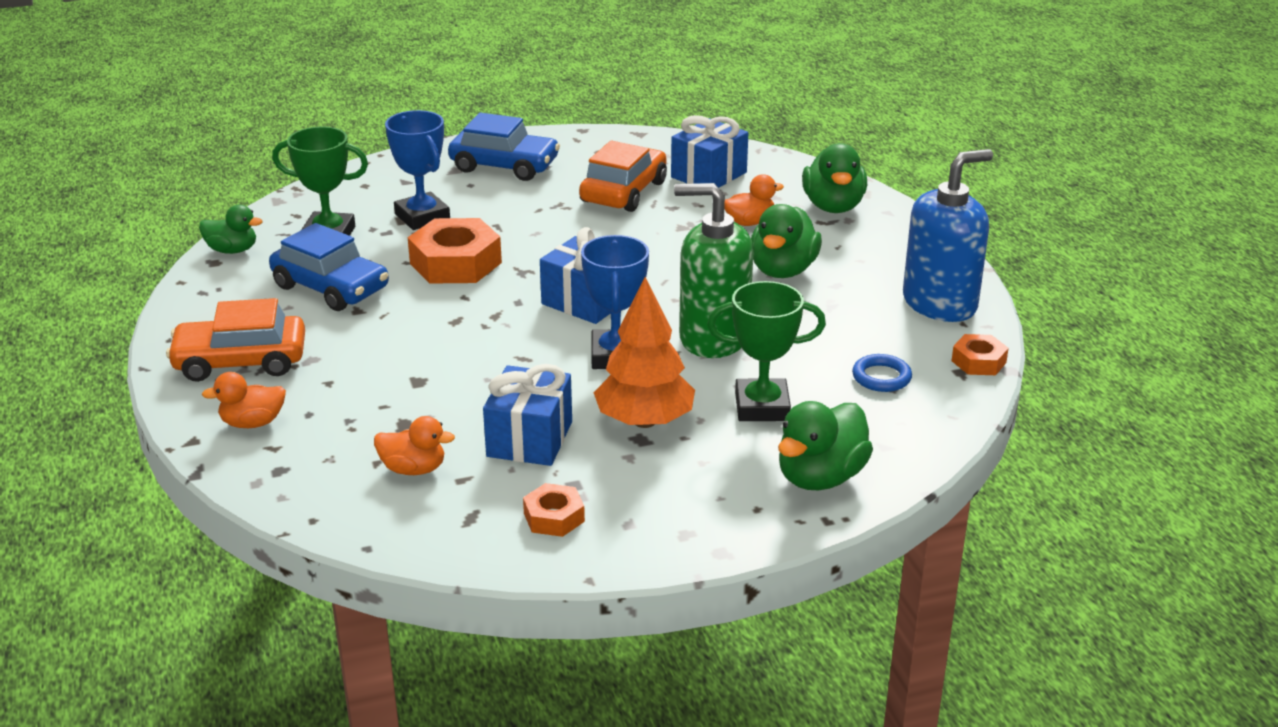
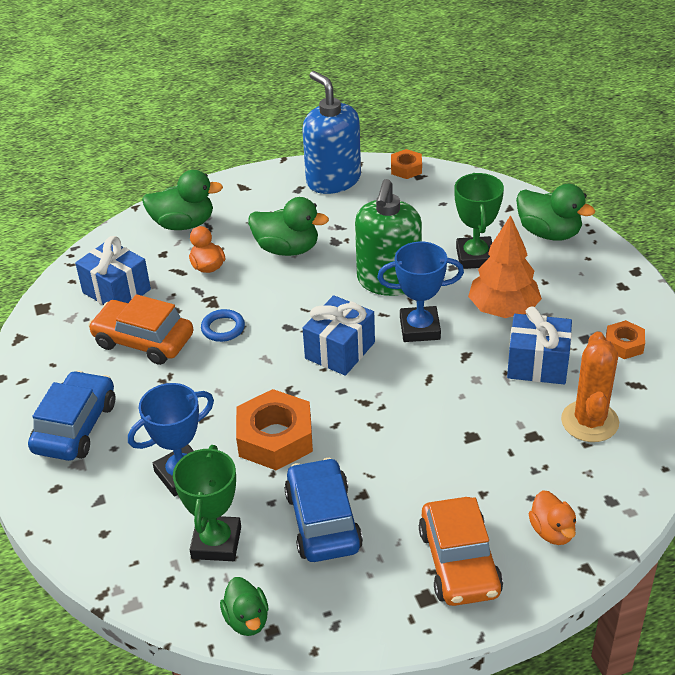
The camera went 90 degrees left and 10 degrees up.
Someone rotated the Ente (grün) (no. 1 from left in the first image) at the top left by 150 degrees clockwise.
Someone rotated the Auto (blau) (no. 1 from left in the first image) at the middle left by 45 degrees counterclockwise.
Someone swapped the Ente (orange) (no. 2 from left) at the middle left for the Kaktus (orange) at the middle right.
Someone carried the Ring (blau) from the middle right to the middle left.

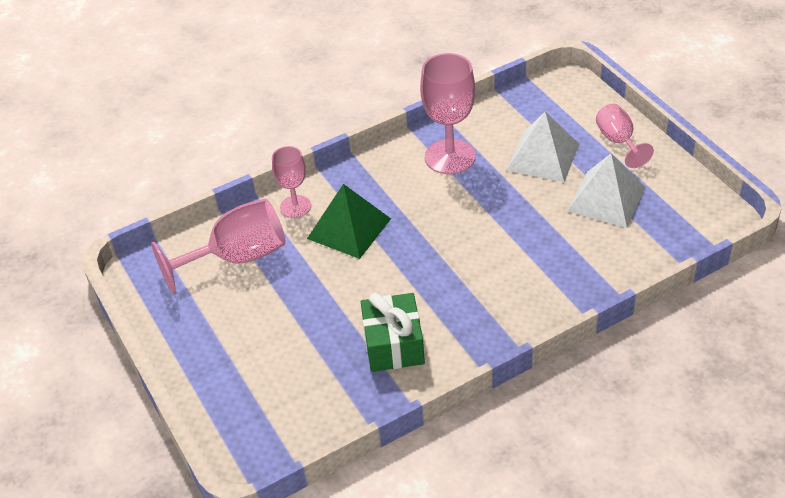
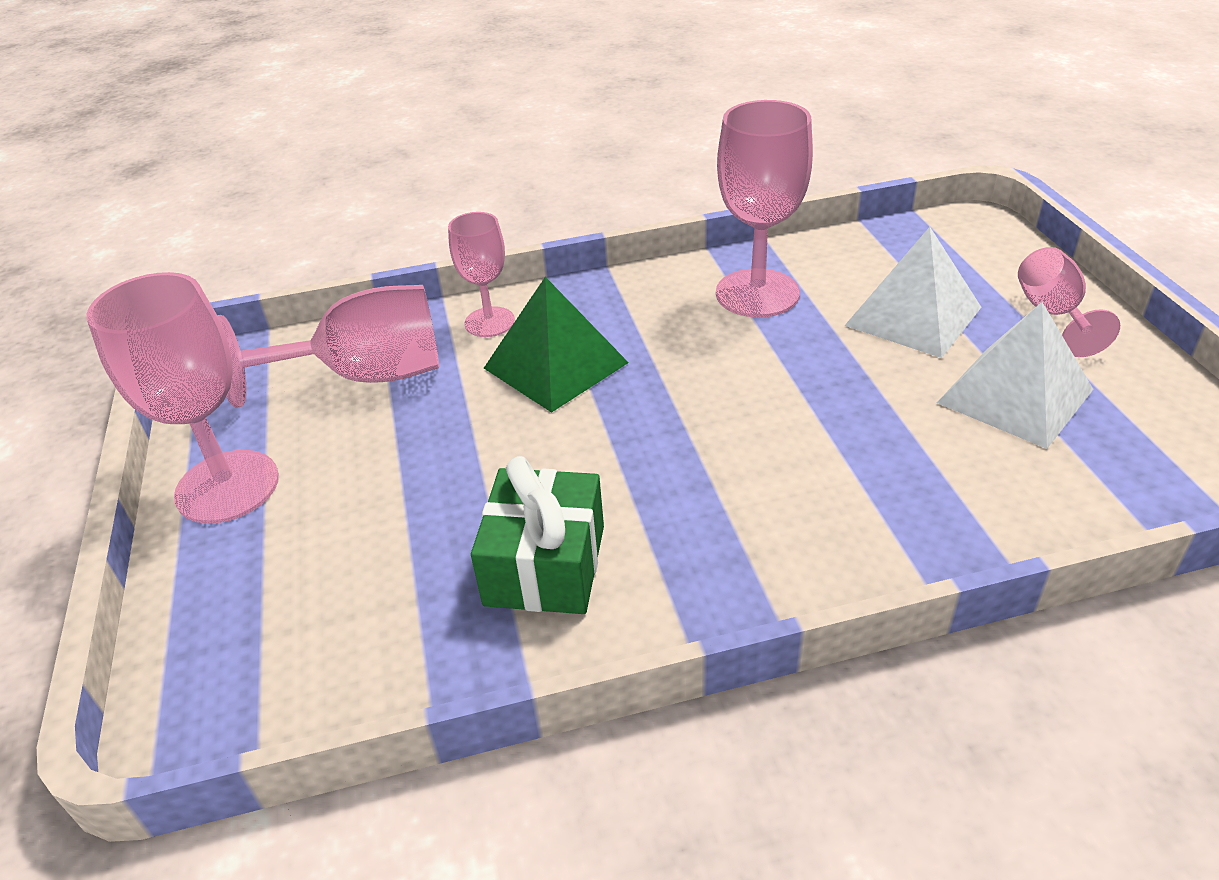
The camera went 15 degrees right and 5 degrees down.
Someone put down the Kelch (rosa) (no. 1 from left) at the middle left.

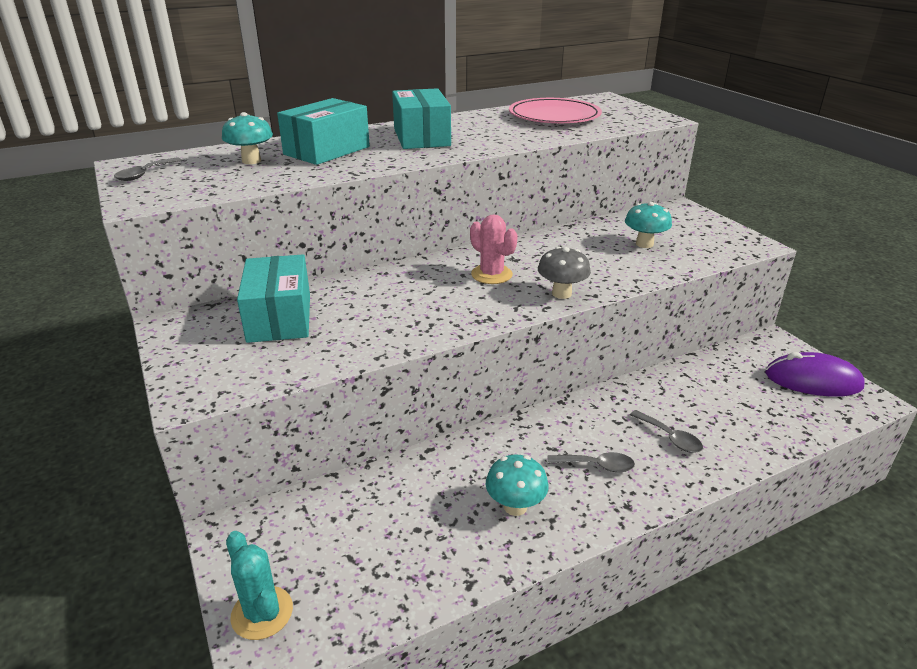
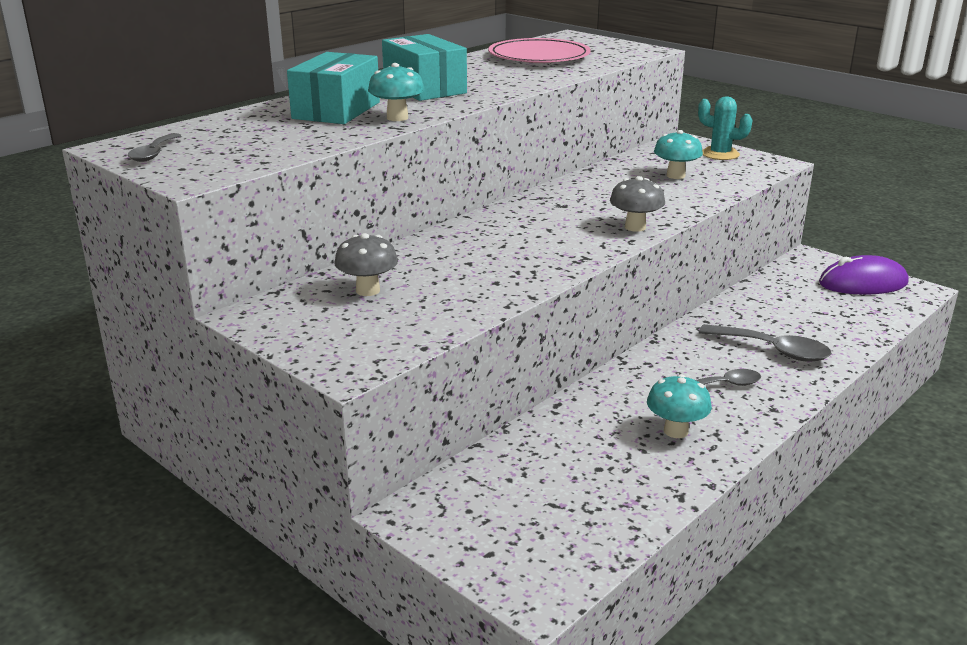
The camera went 20 degrees left and 5 degrees down.
Someone carried the Pilz (türkis) (no. 1 from left) from the top left to the top centre.
Someone carried the Kaktus (türkis) from the bottom left to the top right.
Someone swapped the Schachtel (türkis) (no. 1 from left) at the middle left for the Pilz (grau) (no. 1 from left) at the centre.
Someone took away the Kaktus (rosa) at the centre.
Someone scaled the Löffel (grau) (no. 3 from left) at the middle right by 1.58.

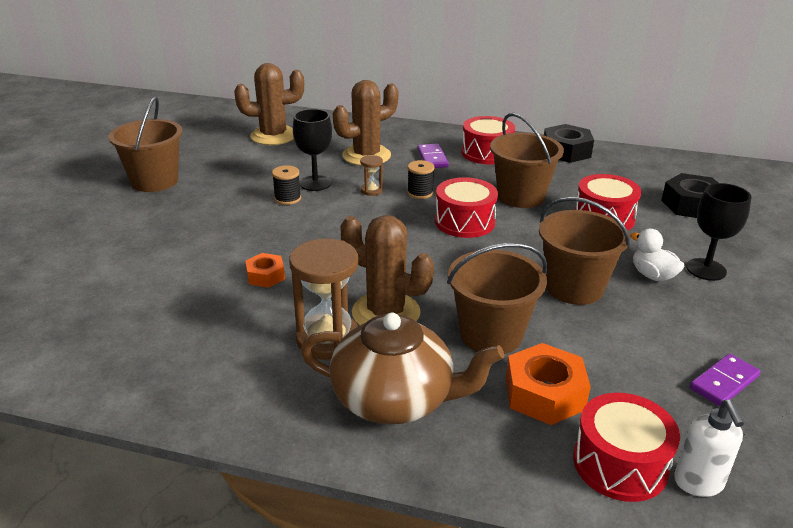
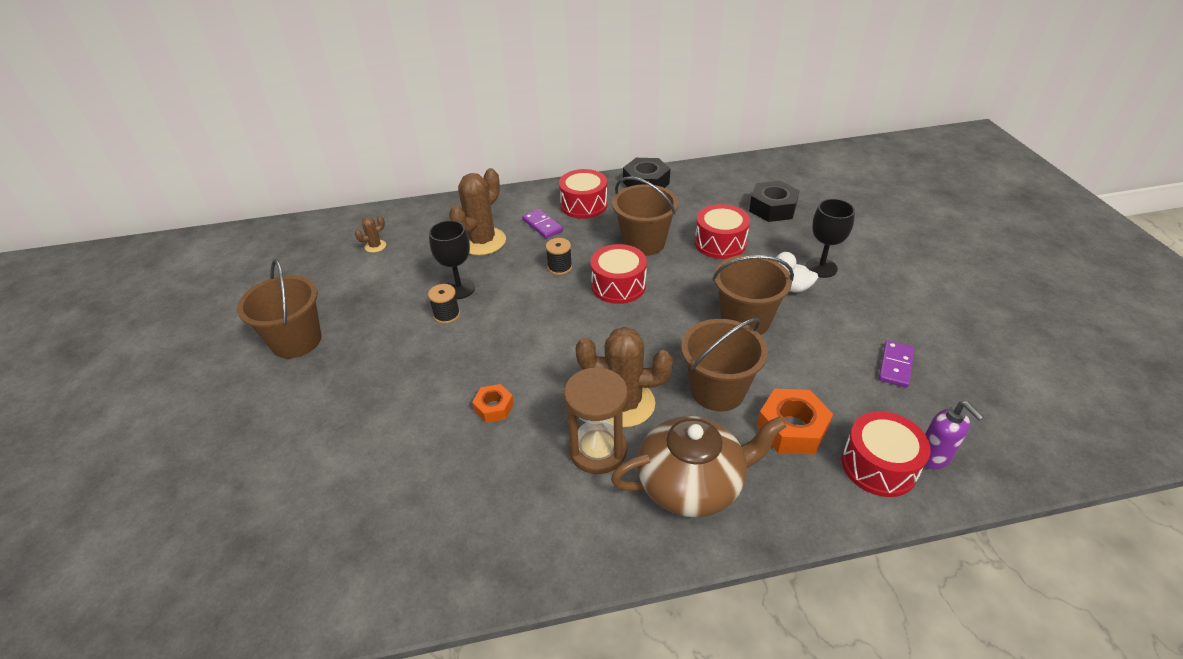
The camera went 25 degrees left and 10 degrees up.
Someone scaled the Kaktus (braun) (no. 1 from left) at the top centre by 0.45.
Someone took away the Sanduhr (braun) (no. 2 from left) at the top centre.
Someone repainted the Seifenspender (weiß) at the bottom right, which became the Seifenspender (lila) at the middle right.

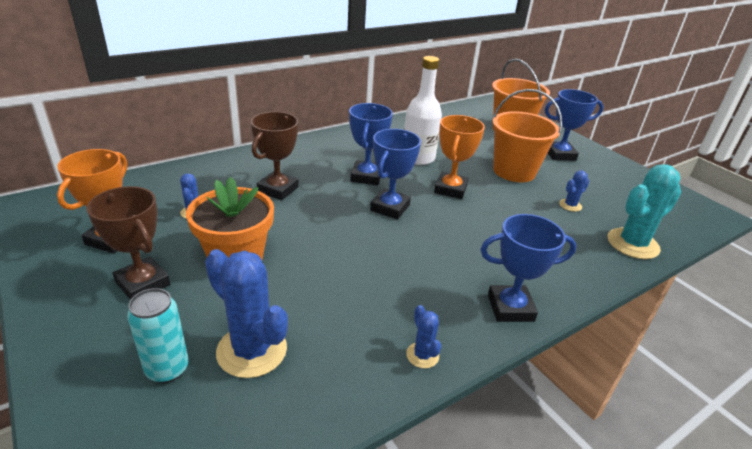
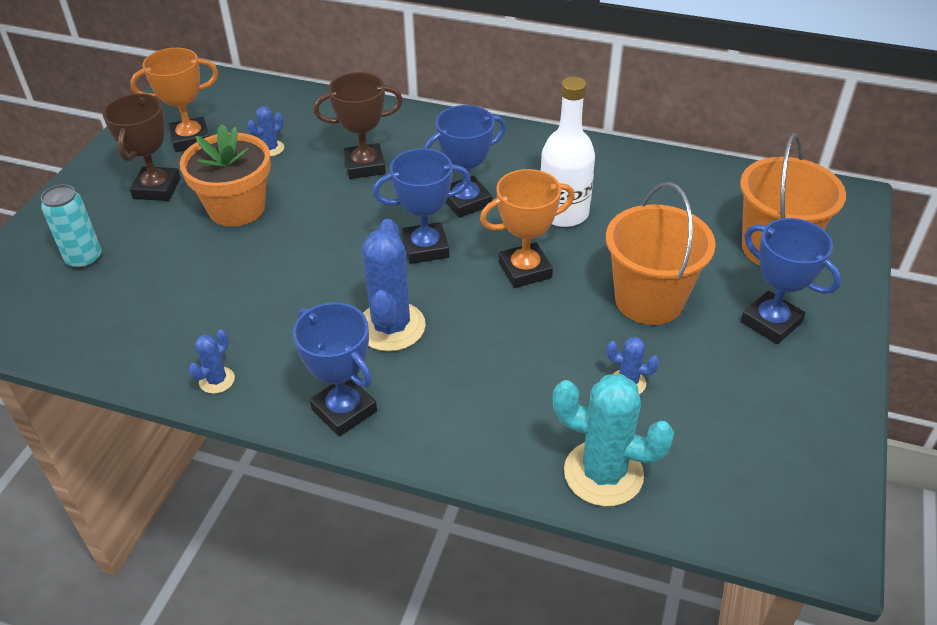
The camera went 55 degrees right and 10 degrees up.
Someone carried the Kaktus (blau) (no. 2 from left in the first image) from the bottom left to the centre.

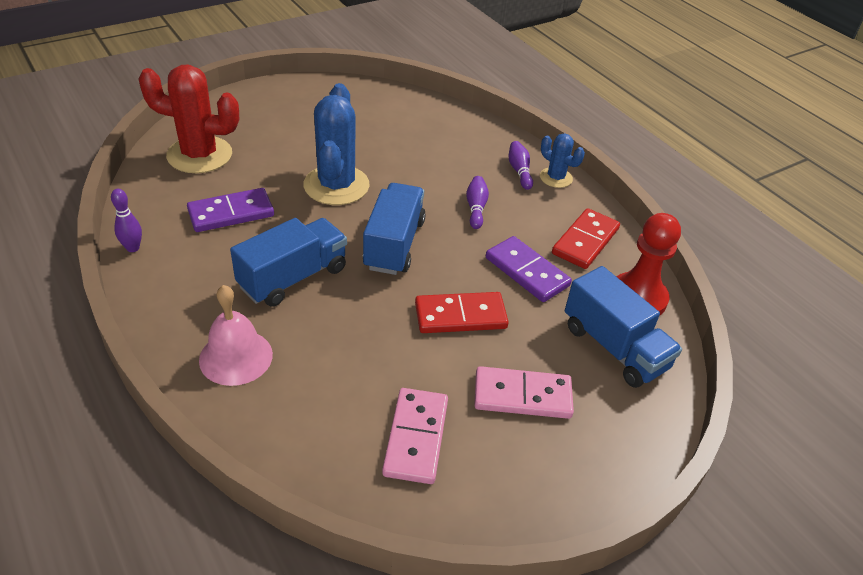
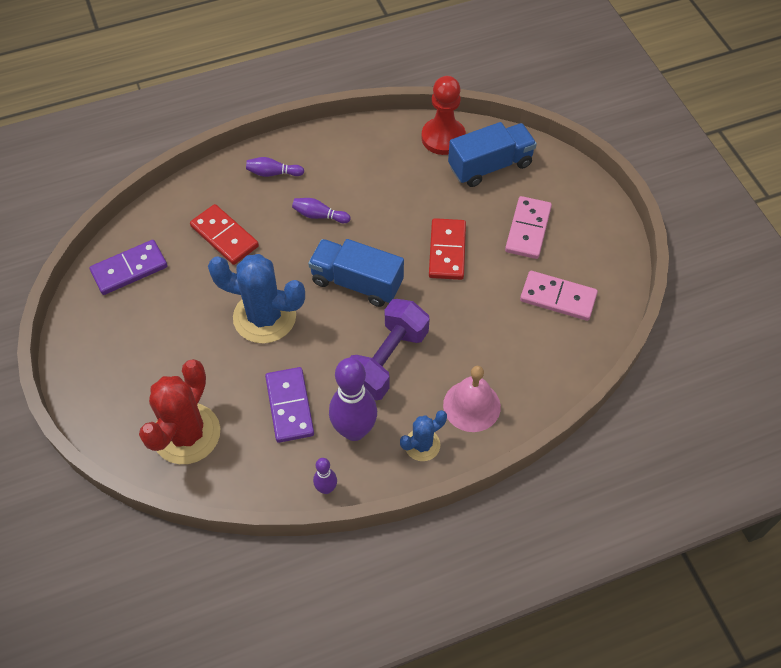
The camera went 75 degrees left and 15 degrees up.
Someone swapped the Lastwagen (blau) (no. 1 from left) at the centre for the Hantel (lila) at the centre.
Someone carried the Dominostein (lila) (no. 2 from left in the first image) from the centre to the middle left.
Someone carried the Kaktus (blau) (no. 2 from left) from the top centre to the centre.
Someone carried the Dominostein (rot) (no. 2 from left in the first image) from the middle right to the middle left.
Someone put down the Bowlingkegel (lila) (no. 4 from left) at the centre.

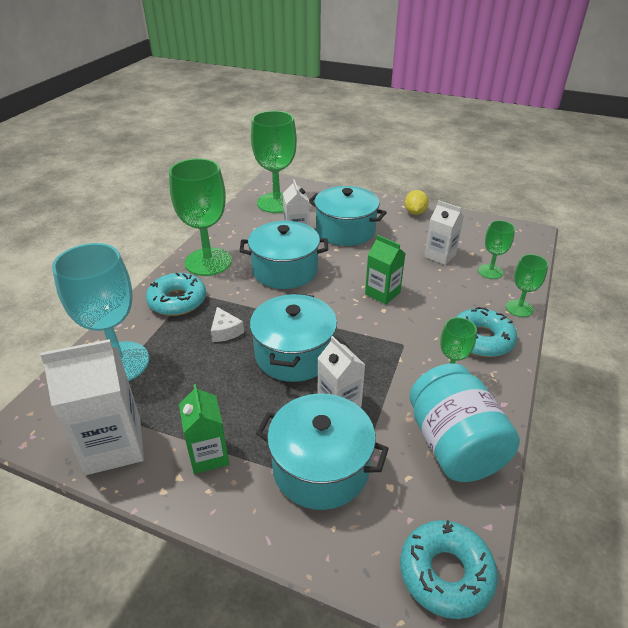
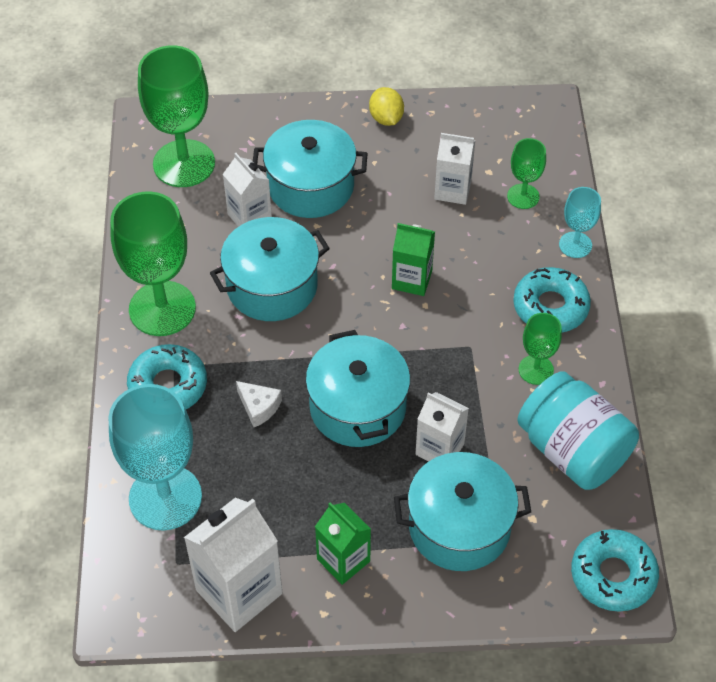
The camera went 25 degrees left and 15 degrees up.
Someone repainted the Kelch (grün) (no. 5 from left) at the middle right, which became the Kelch (türkis) (no. 2 from left) at the top right.

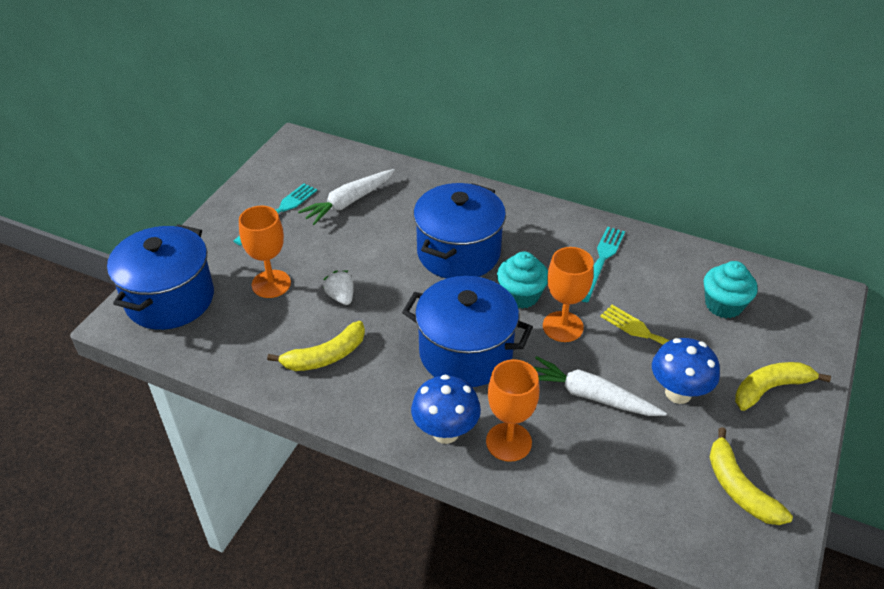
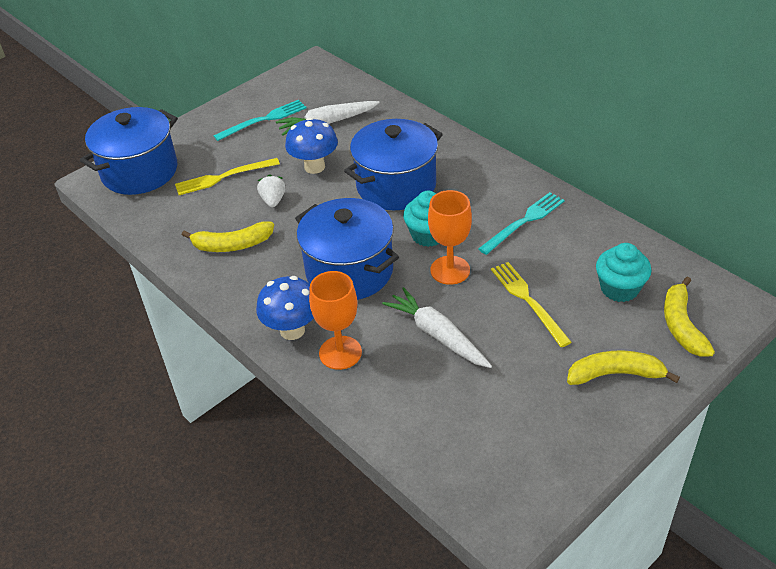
The camera went 25 degrees right and 0 degrees up.
Someone swapped the Kelch (orange) (no. 1 from left) at the middle left for the Gabel (gelb) (no. 1 from left) at the top left.
Someone carried the Pilz (blau) (no. 2 from left) from the middle right to the top centre.
Someone carried the Banane (gelb) (no. 2 from left in the first image) from the bottom right to the middle right.

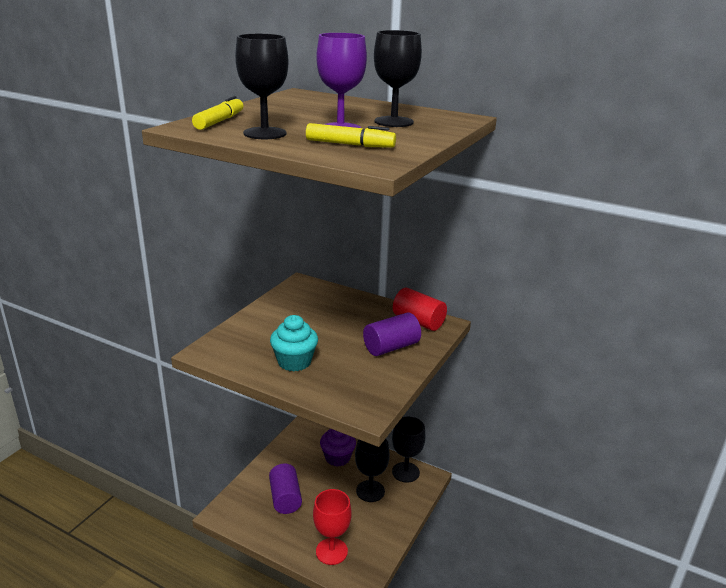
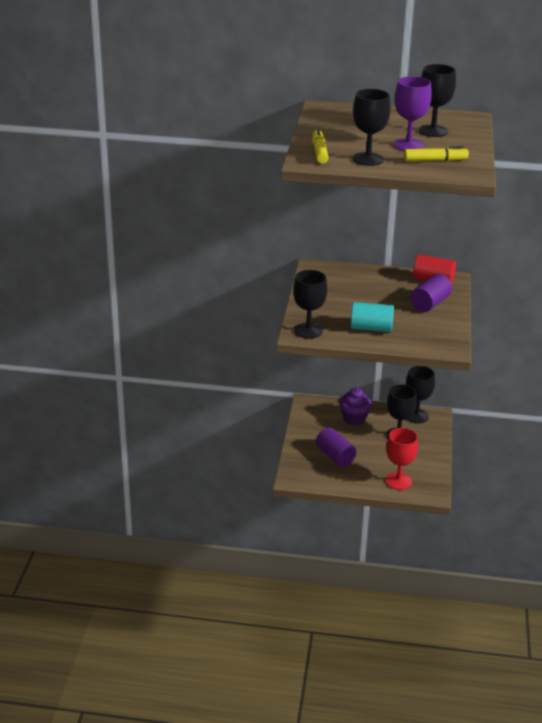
The camera went 20 degrees left and 5 degrees up.
Someone swapped the Muffin (türkis) at the centre for the Vollzylinder (türkis) at the middle right.
Someone put down the Kelch (schwarz) (no. 1 from left) at the centre.

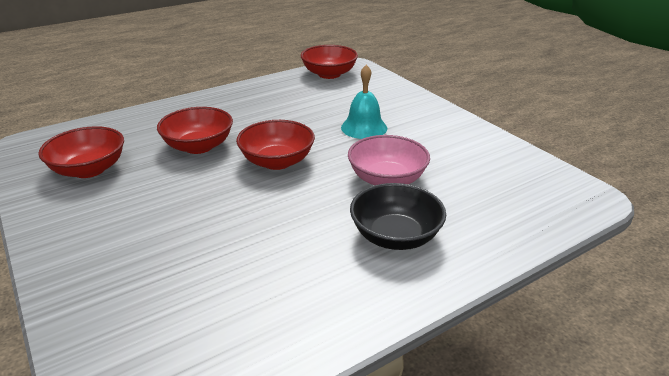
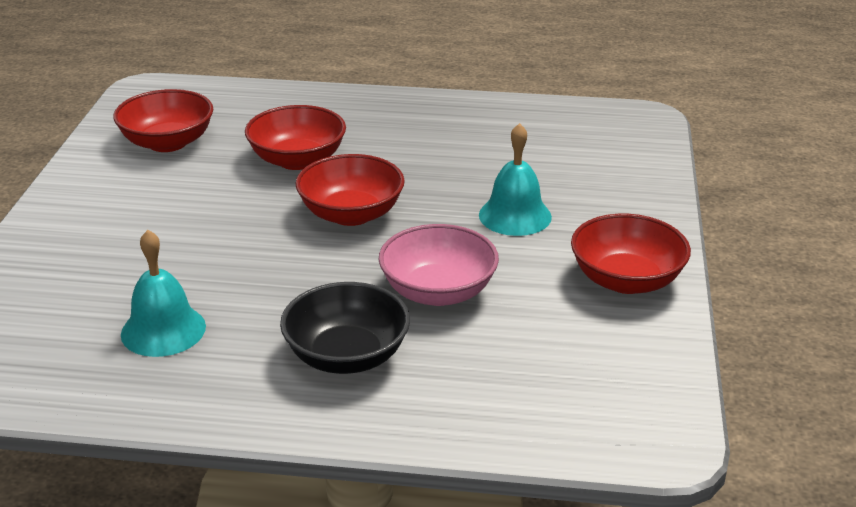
The camera went 40 degrees right and 0 degrees up.
Someone carried the Schüssel (rot) (no. 4 from left) from the top centre to the middle right.
Someone put down the Glocke (türkis) (no. 1 from left) at the middle left.

